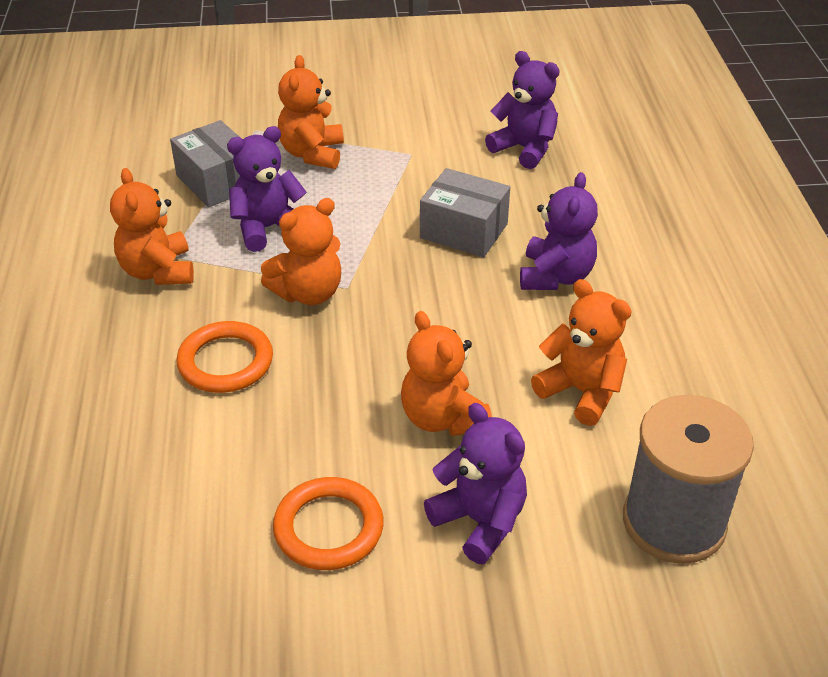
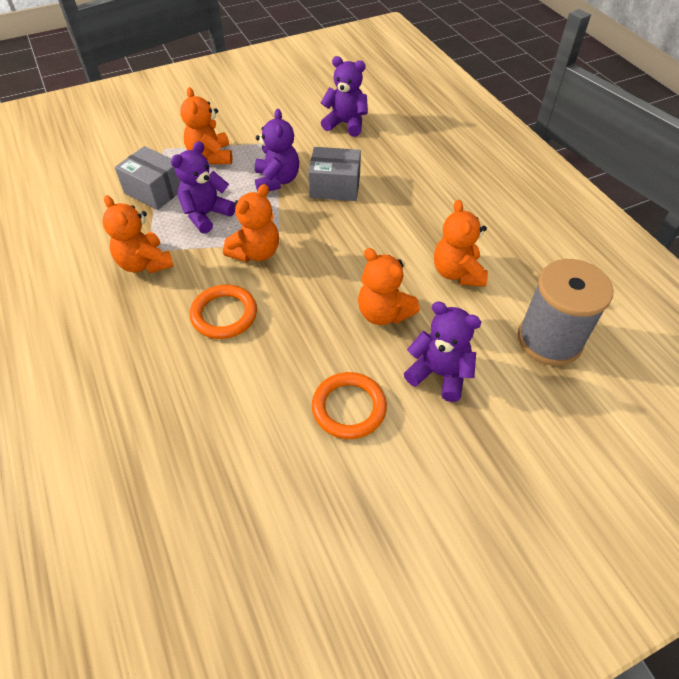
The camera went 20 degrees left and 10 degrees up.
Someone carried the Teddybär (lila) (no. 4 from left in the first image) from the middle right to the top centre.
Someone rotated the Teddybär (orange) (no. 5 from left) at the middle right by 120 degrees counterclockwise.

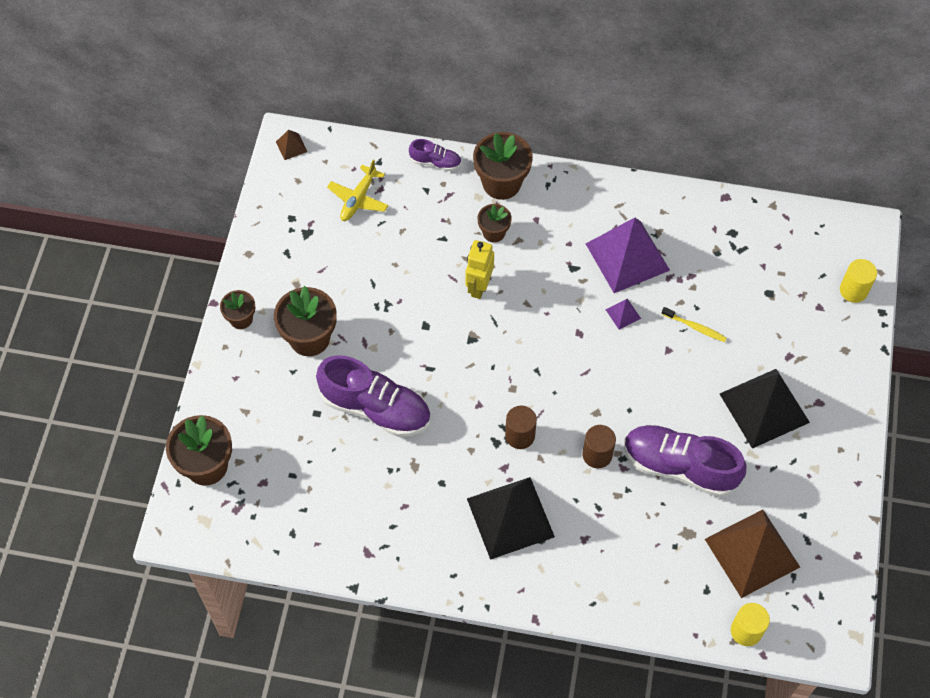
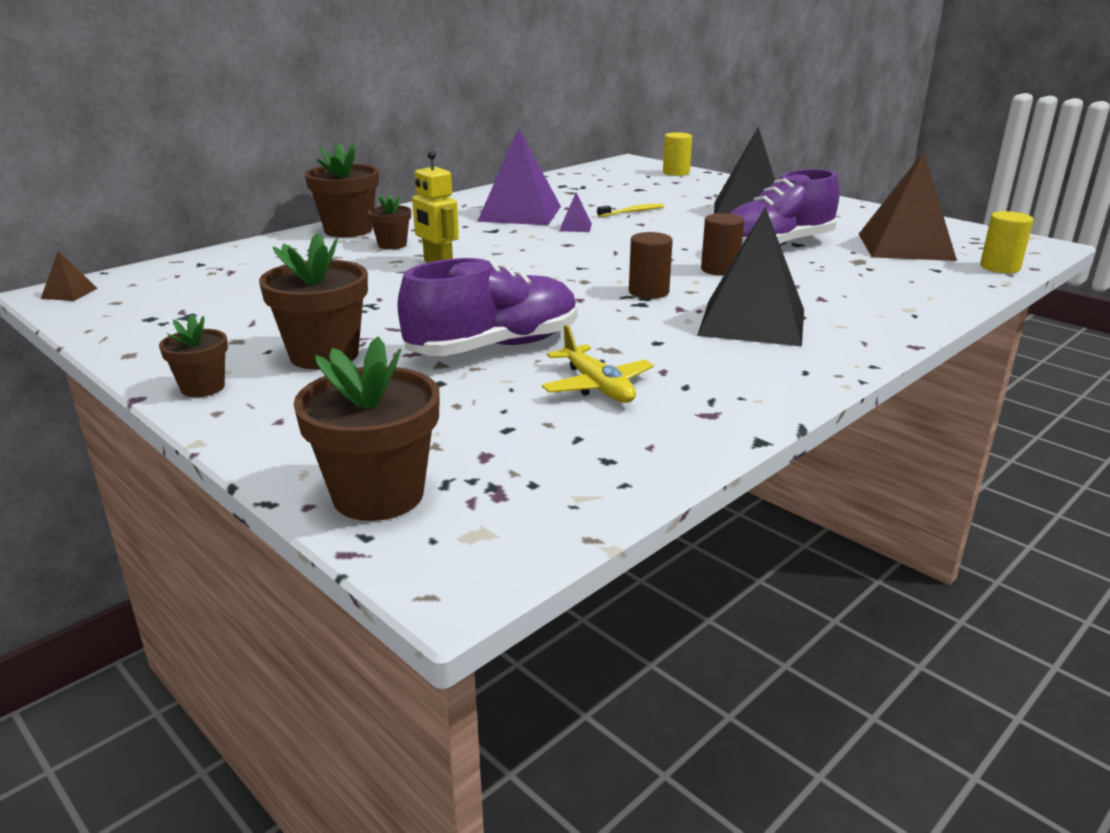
The camera went 55 degrees left and 35 degrees down.
Someone carried the Flugzeug (gelb) from the top centre to the centre.
Someone took away the Schuh (lila) (no. 2 from left) at the top centre.

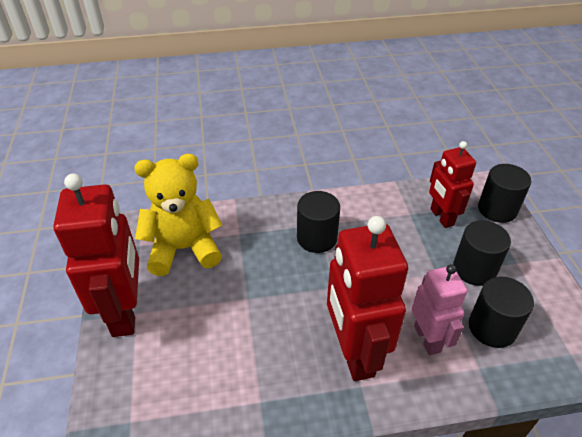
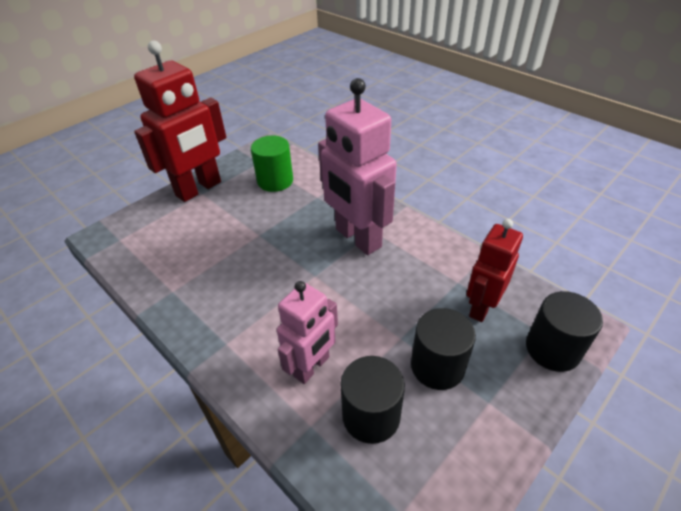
The camera went 55 degrees right and 0 degrees up.
Someone swapped the Teddybär (gelb) at the middle left for the Vollzylinder (grün) at the top centre.
Someone swapped the Vollzylinder (schwarz) (no. 1 from left) at the centre for the Roboter (rosa) (no. 2 from left) at the top centre.
Someone took away the Roboter (rot) (no. 2 from left) at the bottom centre.

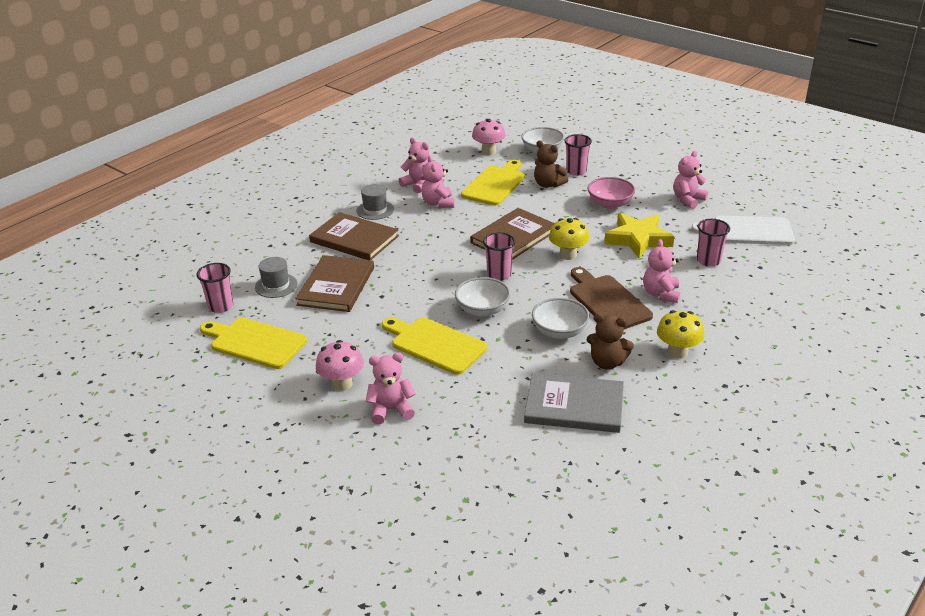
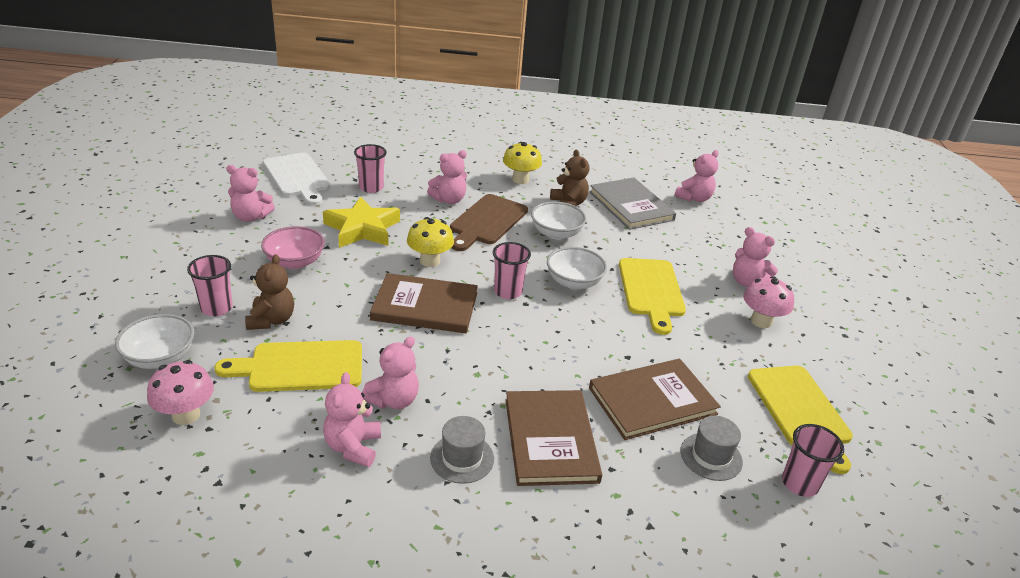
The camera went 130 degrees left and 0 degrees up.
Someone put down the Teddybär (rosa) (no. 5 from left) at the top right.

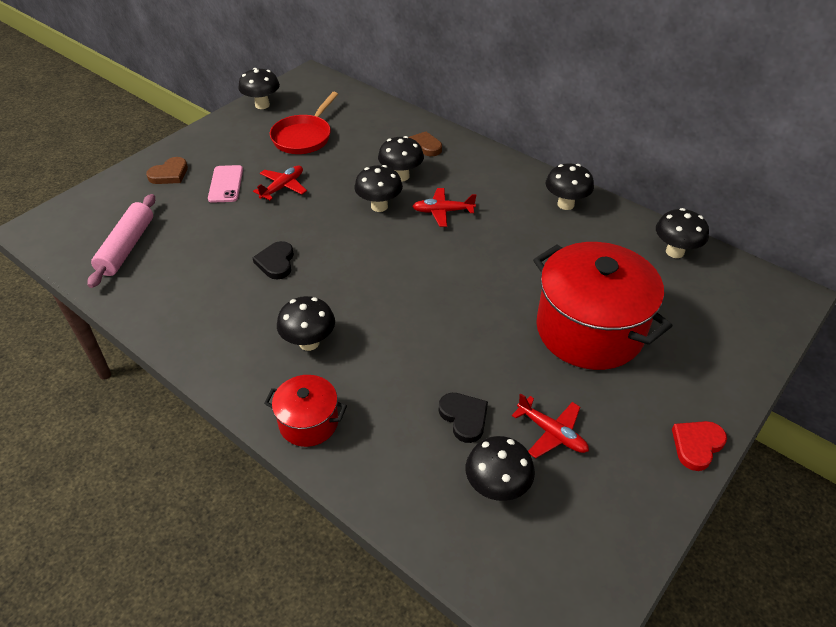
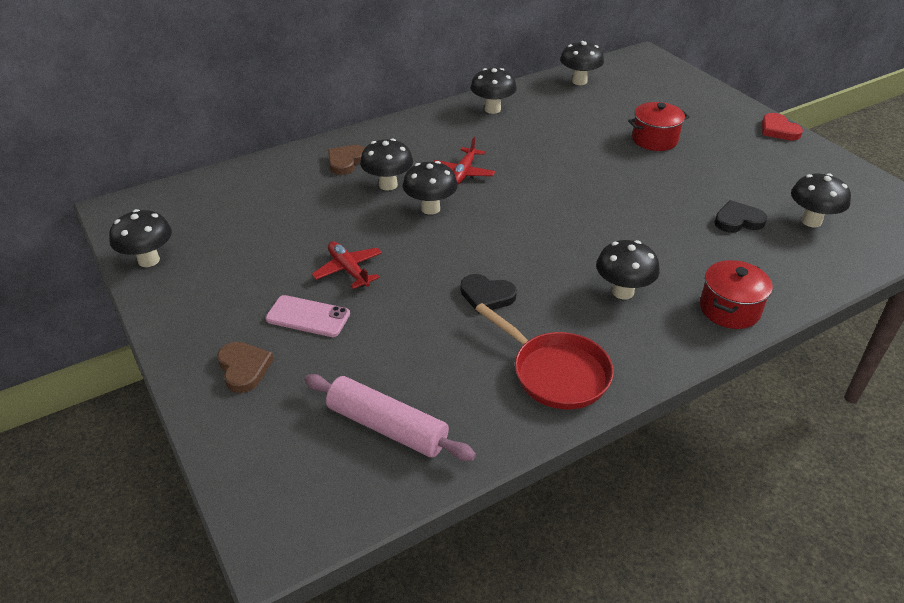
The camera went 70 degrees left and 5 degrees down.
Someone carried the Pfanne (rot) from the top centre to the centre.
Someone took away the Flugzeug (rot) (no. 3 from left) at the bottom centre.
Someone scaled the Kochtopf (rot) (no. 2 from left in the first image) at the middle right by 0.50.

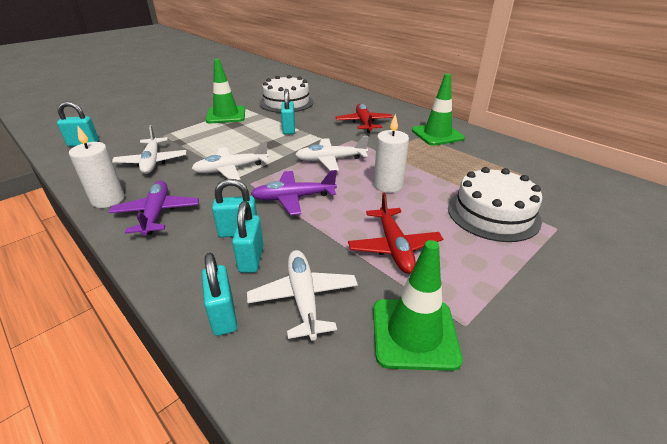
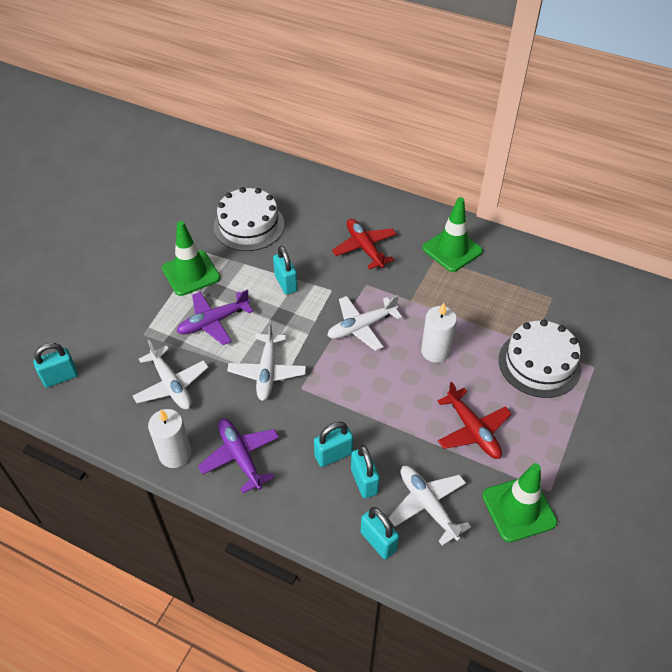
The camera went 20 degrees left and 15 degrees up.
Someone rotated the Flugzeug (weiß) (no. 2 from left) at the centre by 45 degrees counterclockwise.
Someone carried the Flugzeug (lila) (no. 2 from left in the first image) from the centre to the middle left.

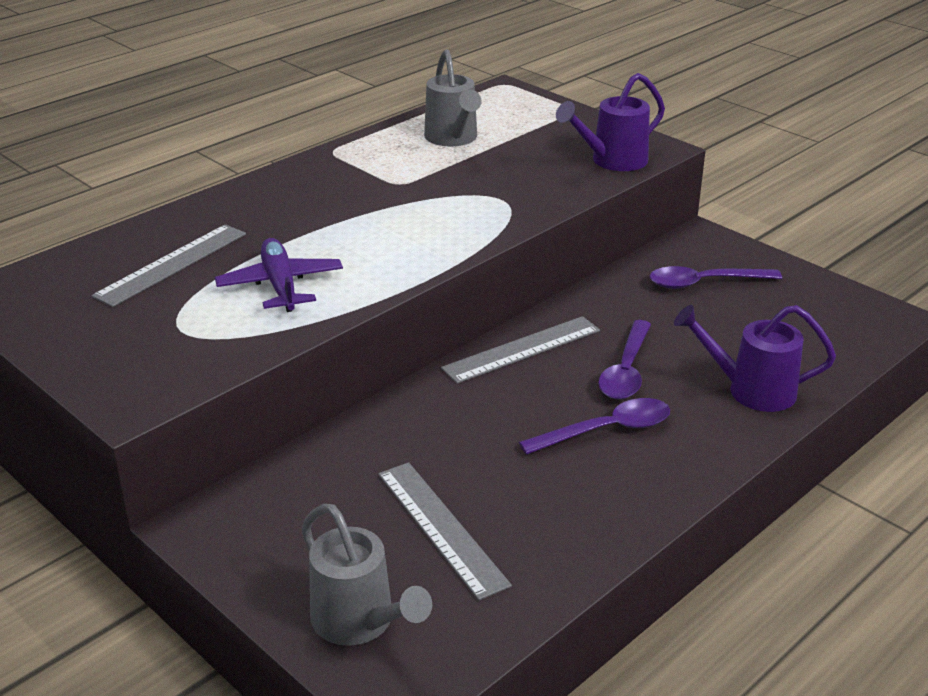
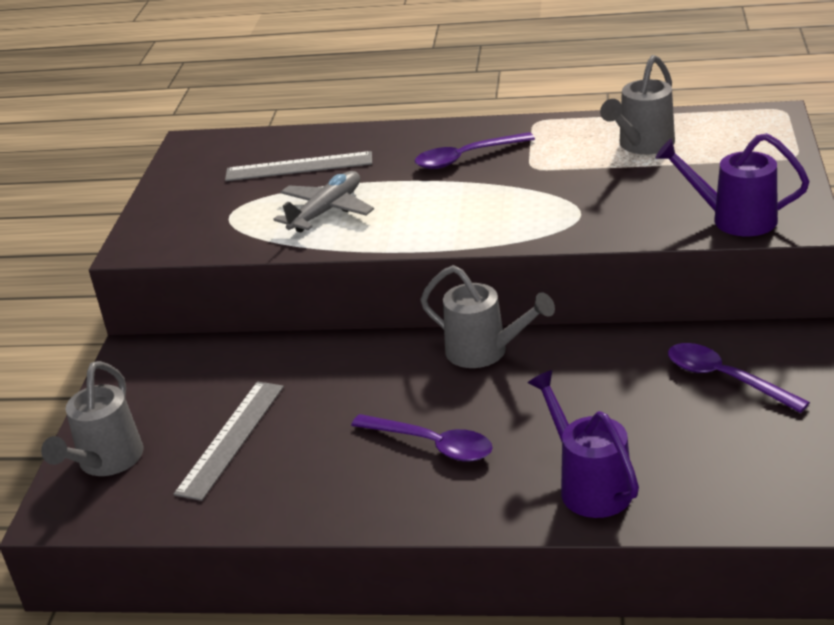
The camera went 55 degrees right and 0 degrees up.
Someone repainted the Flugzeug (lila) at the middle left, which became the Flugzeug (grau) at the top centre.
Someone swapped the Lineal (grau) (no. 3 from left) at the centre for the Gießkanne (grau) (no. 2 from left) at the centre.
Someone carried the Löffel (lila) (no. 2 from left) from the middle right to the top centre.

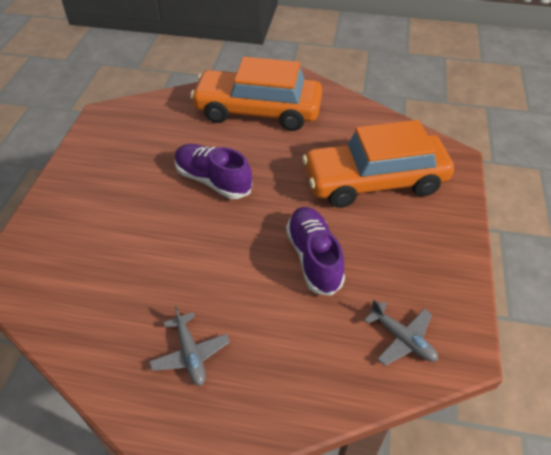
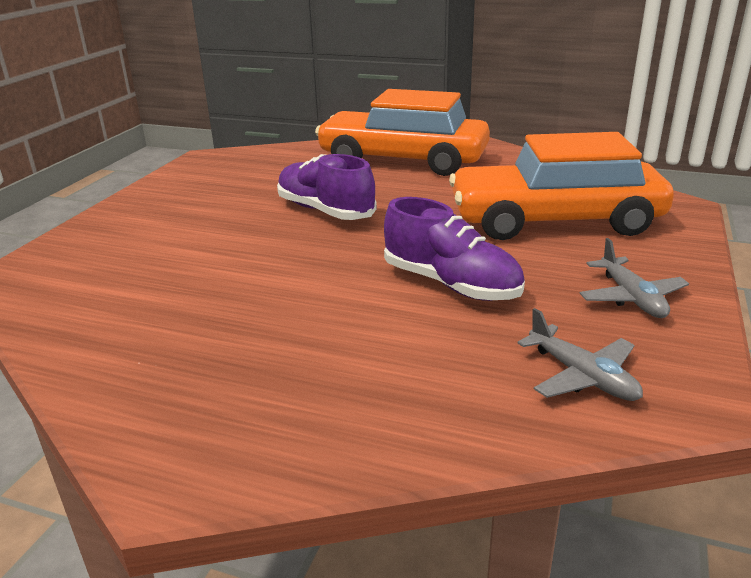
The camera went 10 degrees right and 20 degrees down.
Someone carried the Flugzeug (grau) (no. 1 from left in the first image) from the bottom centre to the middle right.
Someone rotated the Schuh (lila) (no. 2 from left) at the centre by 135 degrees clockwise.

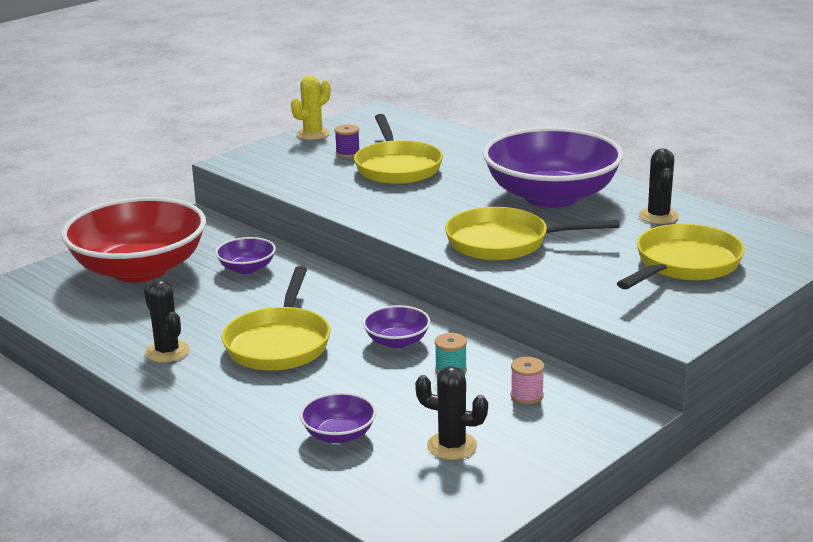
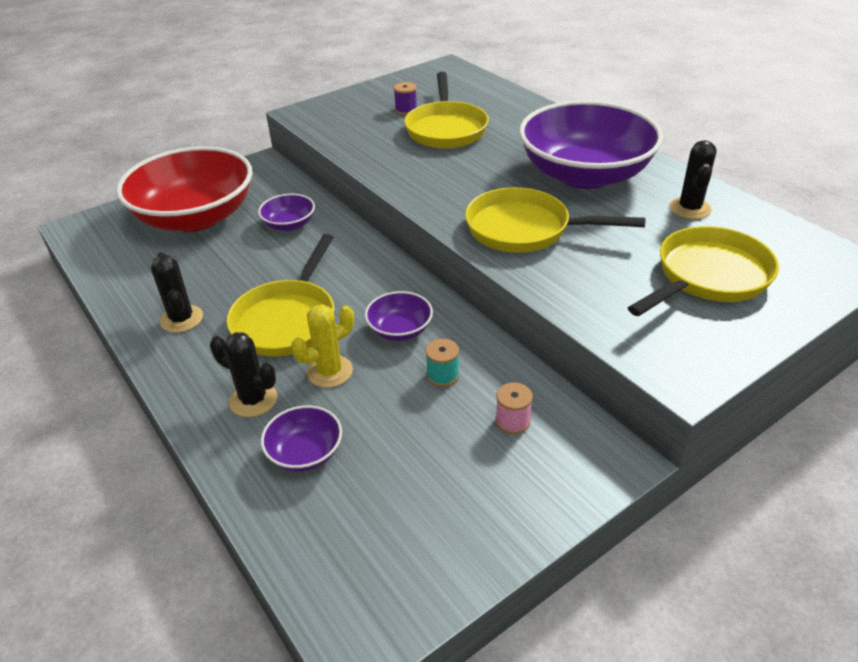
The camera went 10 degrees right and 15 degrees up.
Someone carried the Kaktus (gelb) from the top centre to the centre.
Someone carried the Kaktus (schwarz) (no. 2 from left) from the bottom centre to the middle left.

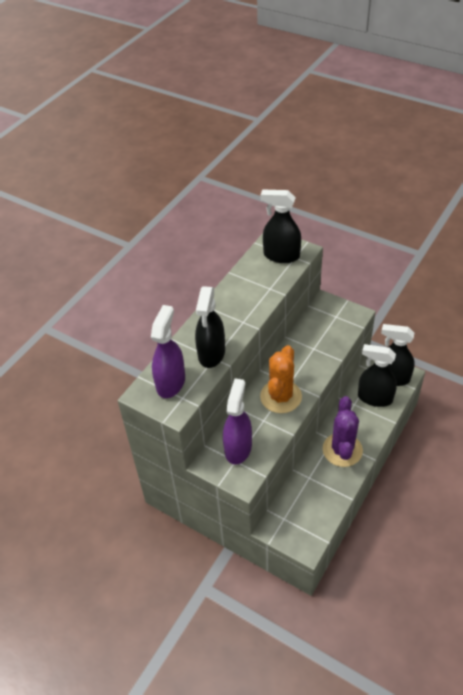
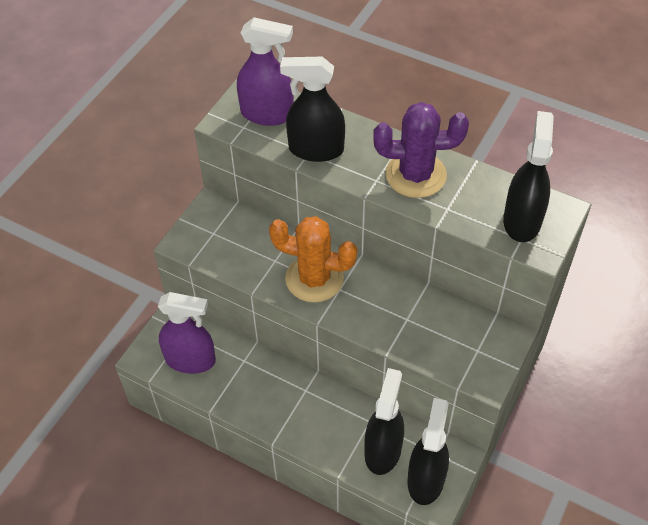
The camera went 85 degrees right and 5 degrees up.
Someone carried the Sprühflasche (lila) (no. 2 from left in the first image) from the centre to the middle left.
Someone carried the Kaktus (lila) from the middle right to the top centre.

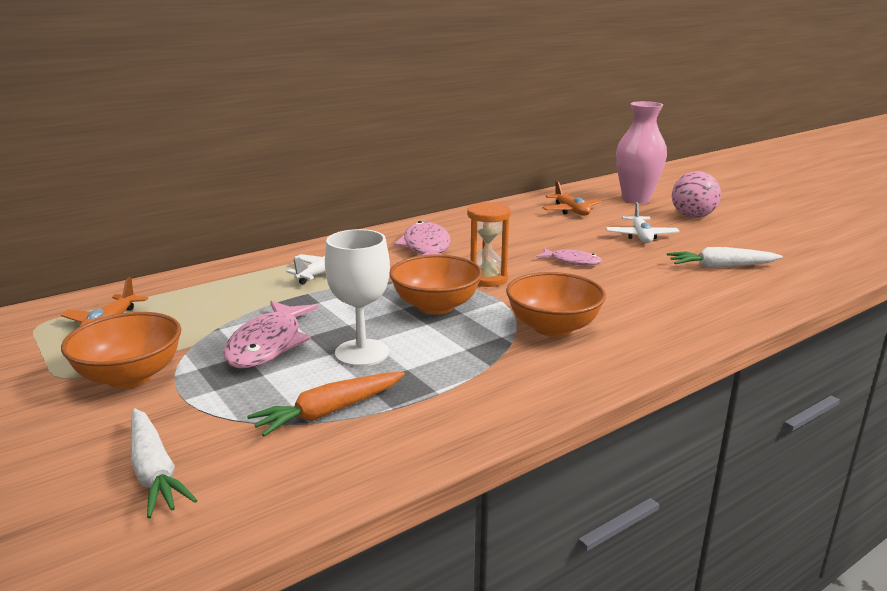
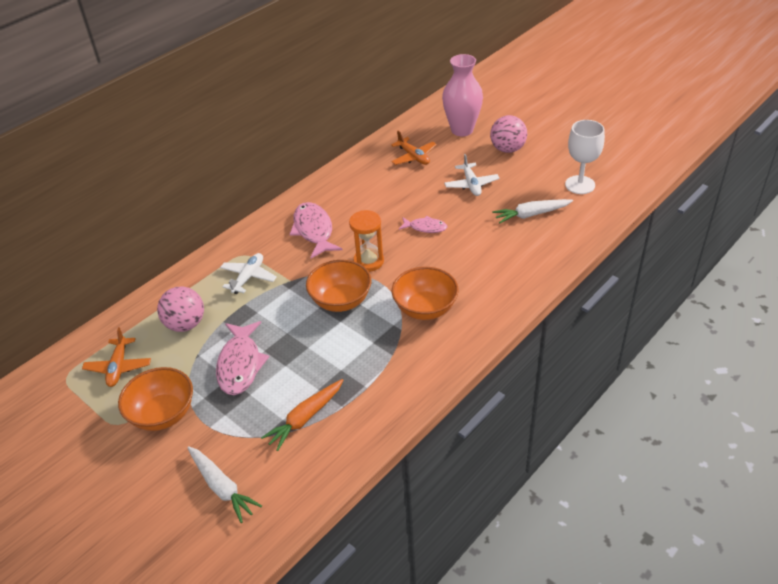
The camera went 10 degrees left and 20 degrees up.
Someone carried the Kelch (weiß) from the centre to the top right.
Someone put down the Ball (rosa) (no. 1 from left) at the middle left.

